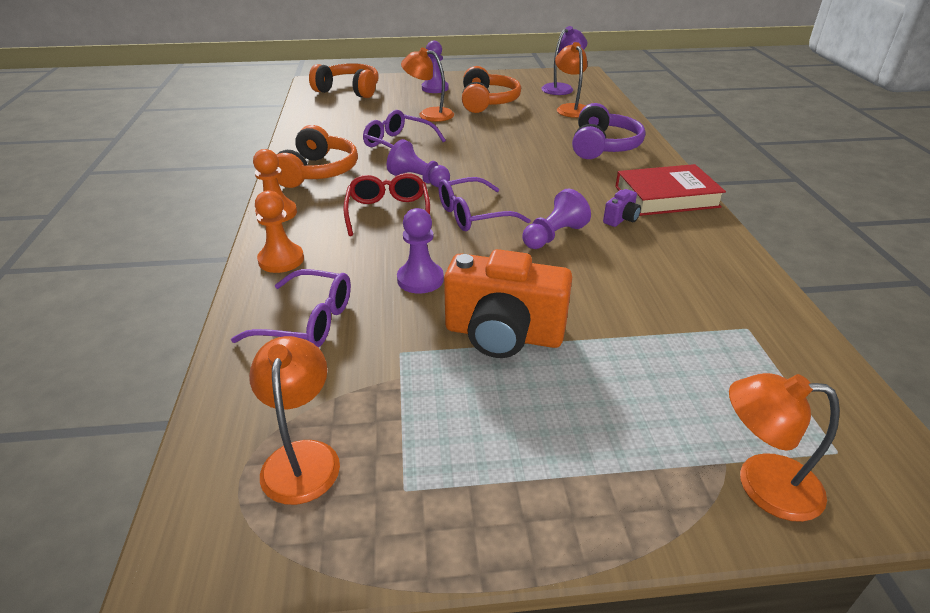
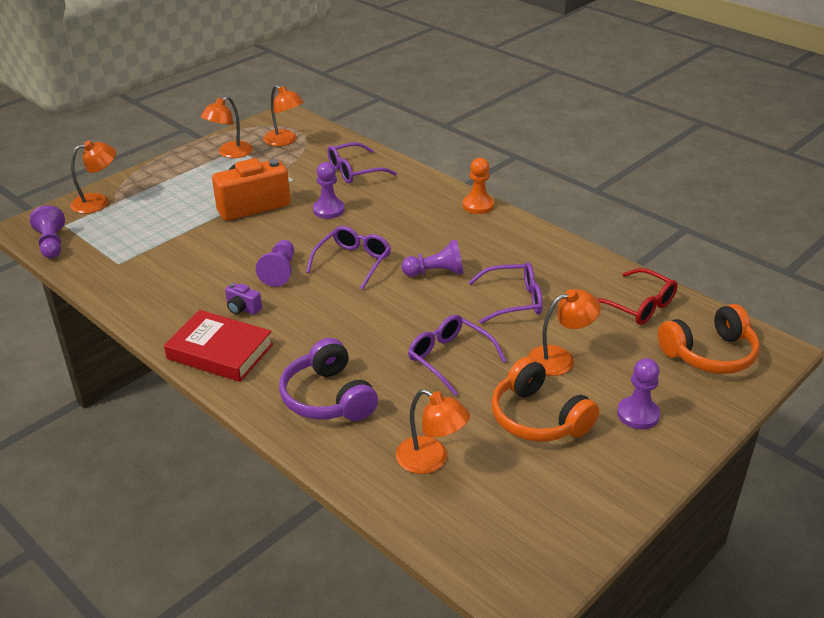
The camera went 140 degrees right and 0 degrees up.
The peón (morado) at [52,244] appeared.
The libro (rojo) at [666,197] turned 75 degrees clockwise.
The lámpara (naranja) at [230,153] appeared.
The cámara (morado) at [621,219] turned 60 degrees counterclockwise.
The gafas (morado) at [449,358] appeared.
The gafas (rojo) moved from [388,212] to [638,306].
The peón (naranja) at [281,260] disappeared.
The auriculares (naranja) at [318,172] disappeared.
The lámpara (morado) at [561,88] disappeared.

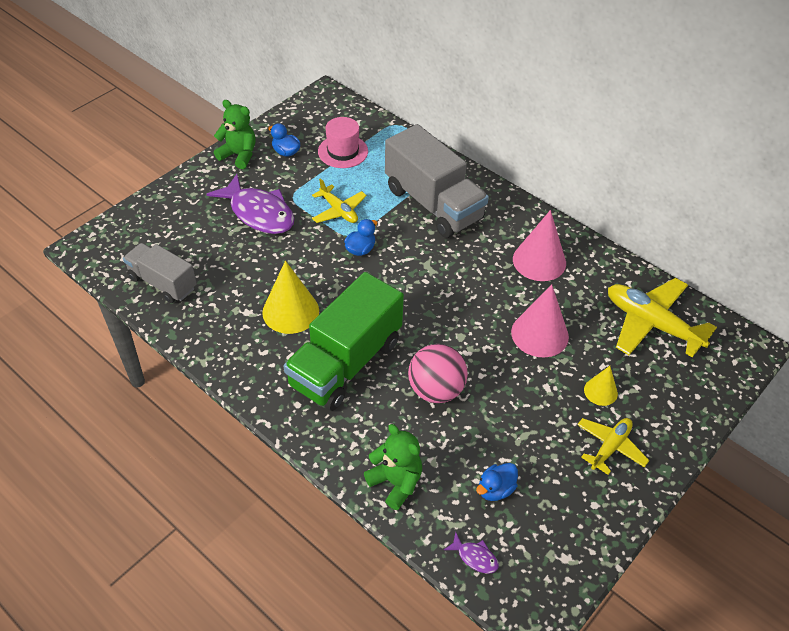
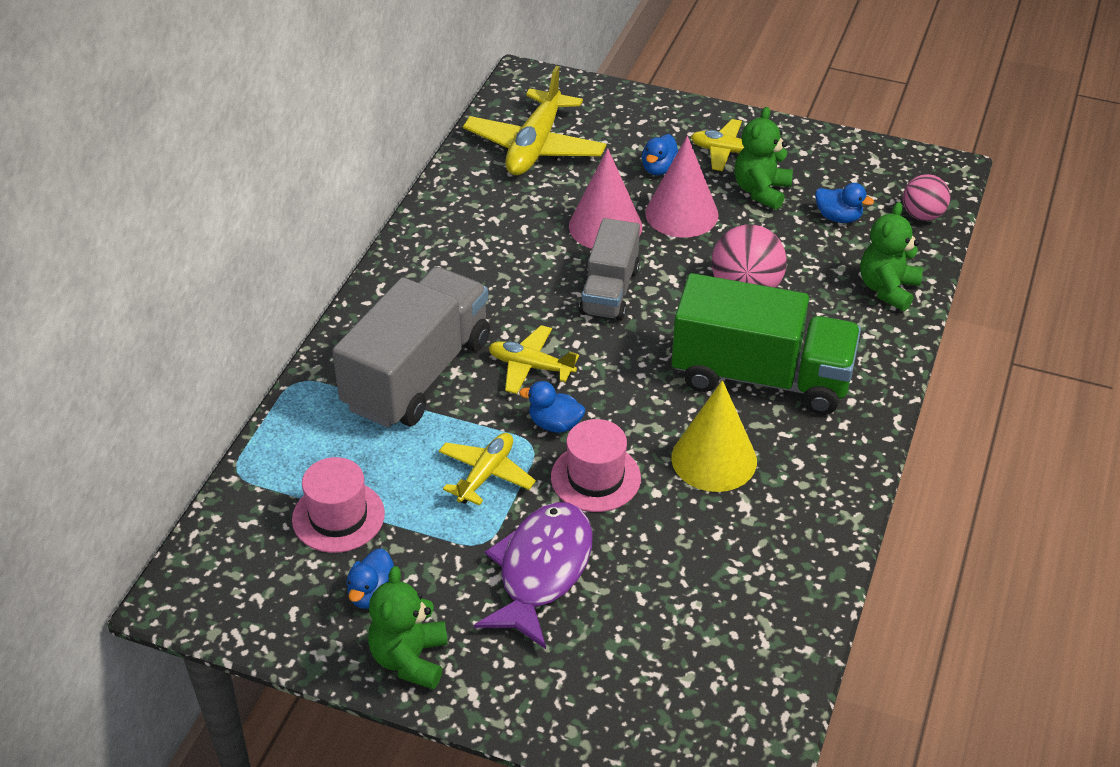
The camera went 110 degrees left and 5 degrees down.
The avión (amarillo) at [531,366] appeared.
The sombrero (rosa) at [595,477] appeared.
The camión (gris) moved from [163,283] to [609,291].
The cono (amarillo) at [600,391] was replaced by the pato (azul) at [659,169].
The cono (rosa) moved from [539,261] to [681,213].
The osito (verde) at [761,191] appeared.
The pez (morado) at [475,557] was replaced by the pelota (rosa) at [922,215].

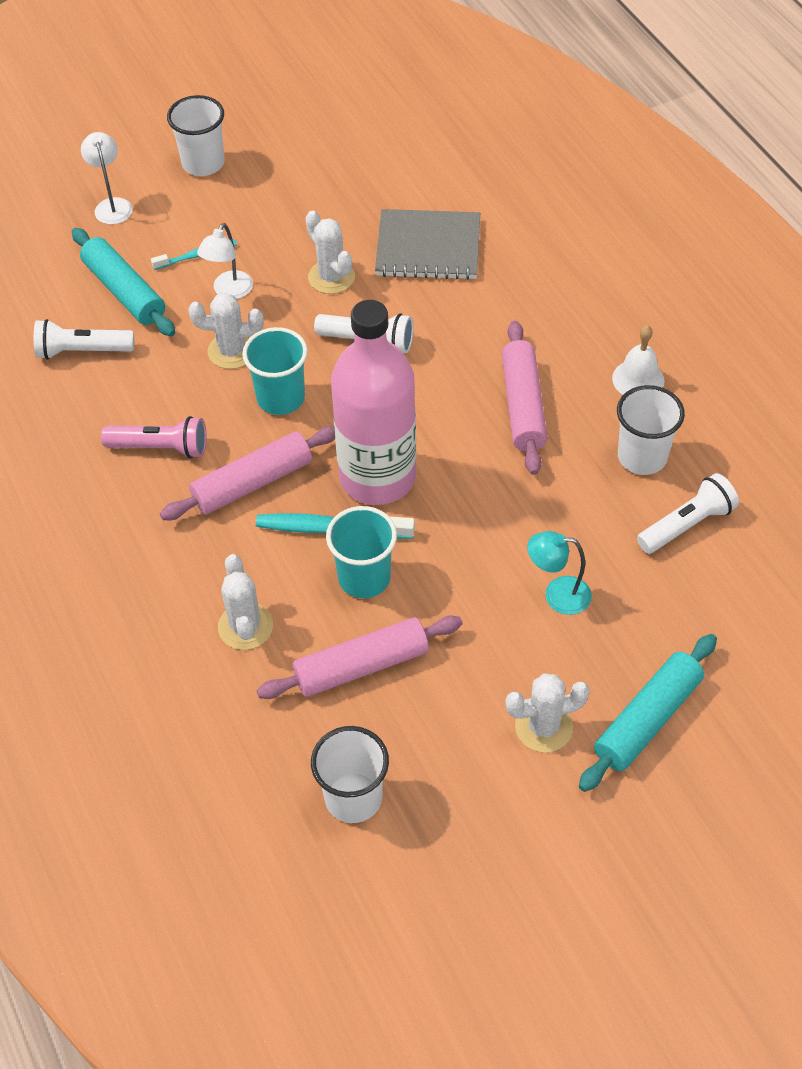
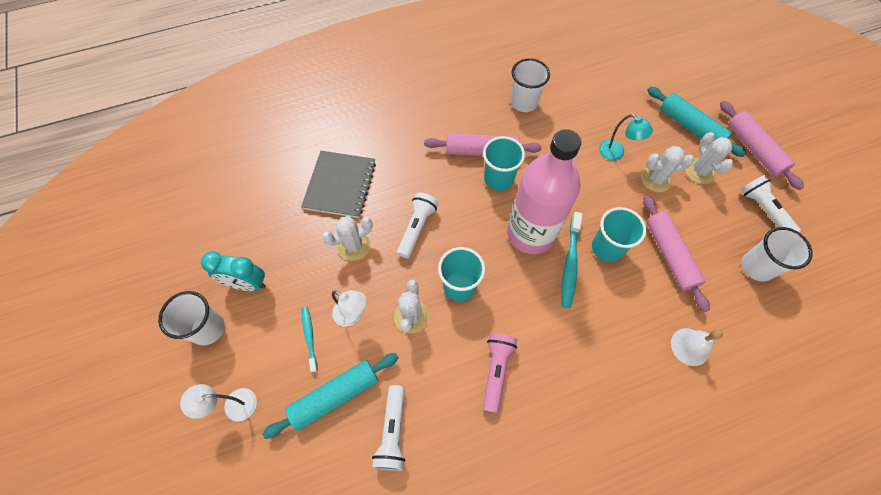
The camera went 85 degrees left and 10 degrees up.
The despertador (turquesa) at [247,283] appeared.
The vaso (turquesa) at [498,179] appeared.
The lámpara (turquesa) at [557,595] turned 60 degrees counterclockwise.
The cactus (blanco) moved from [245,626] to [656,179].
The campana (blanco) moved from [638,379] to [690,346].
The rodillo (rosa) moved from [253,483] to [754,149].
The lámpara de mano (blanco) moved from [686,525] to [763,210].

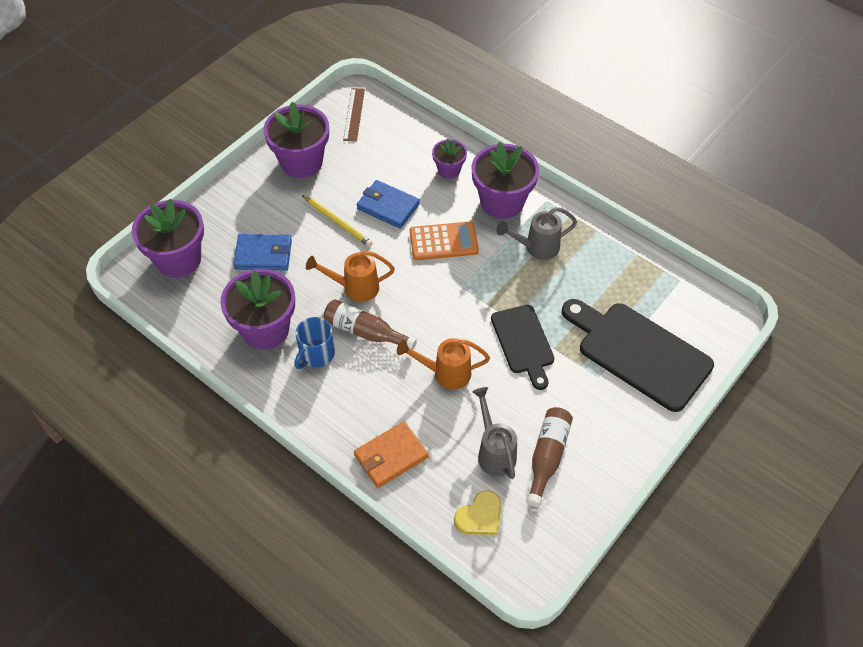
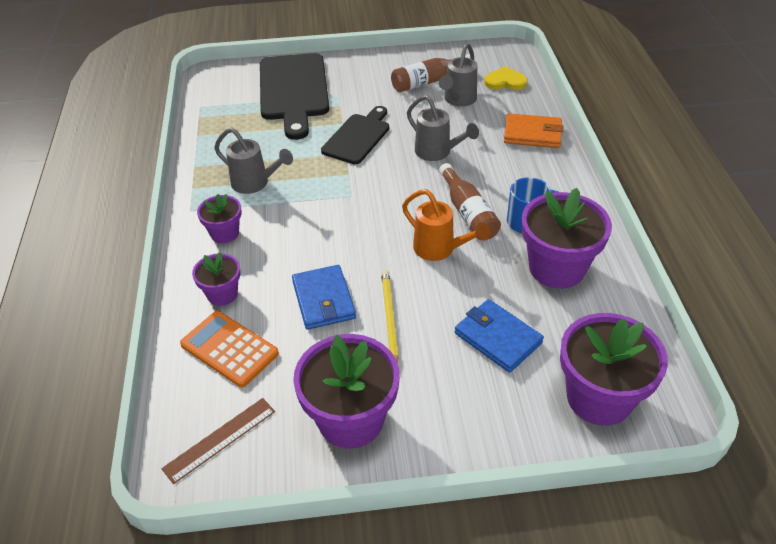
The camera went 135 degrees left and 10 degrees down.
The calculadora (naranja) moved from [443,241] to [229,349].
The maceta (morado) at [502,202] changed to 0.54 times the size.
The regadera (naranja) at [445,373] became the regadera (gris) at [437,153].

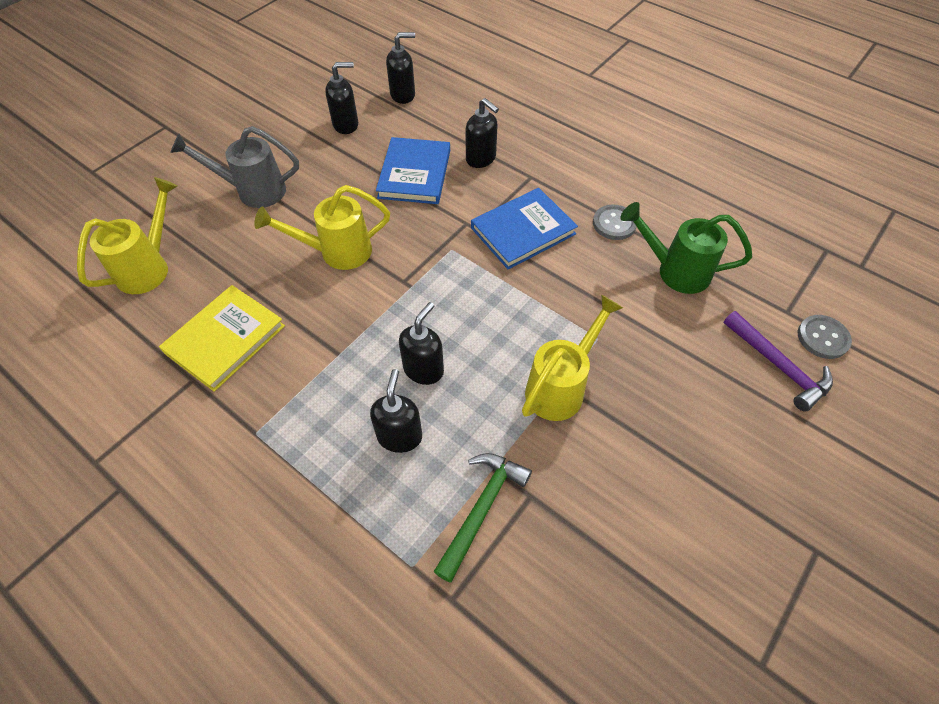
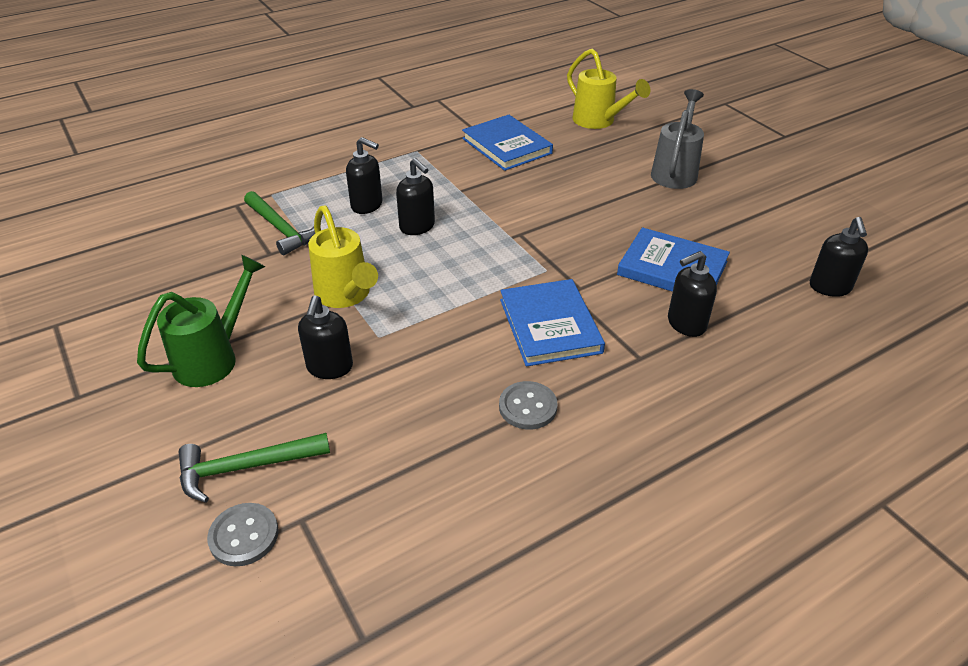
The camera went 110 degrees right and 15 degrees down.
The regadera (verde) moved from [674,270] to [214,357].
The martillo (morado) at [778,366] became the martillo (verde) at [246,467].
The dispensador de jabón (negro) moved from [346,125] to [329,368].
The libro (amarillo) at [225,339] became the libro (azul) at [507,146].
The regadera (amarillo) at [336,252] disappeared.

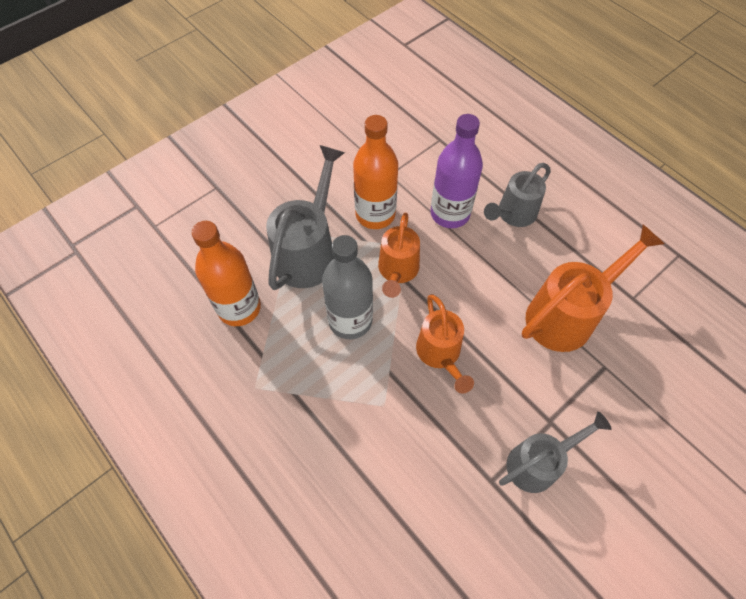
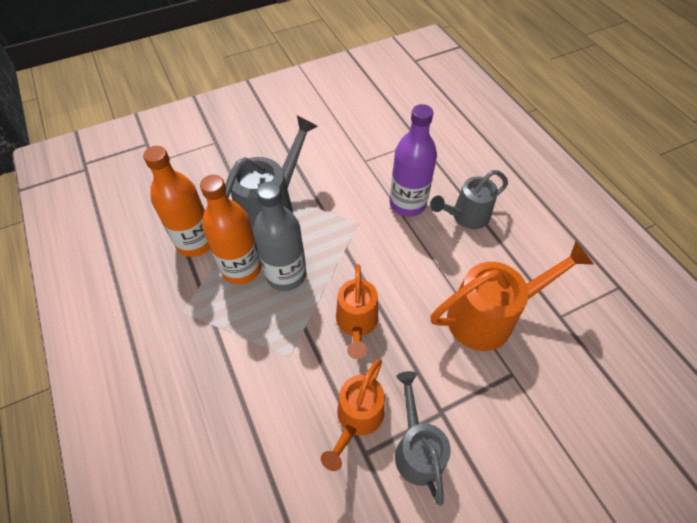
The camera went 15 degrees right and 5 degrees down.
The botella (naranja) moved from [375,214] to [241,268].
The regadera (naranja) moved from [397,271] to [357,419].
The regadera (gris) at [538,463] turned 90 degrees counterclockwise.

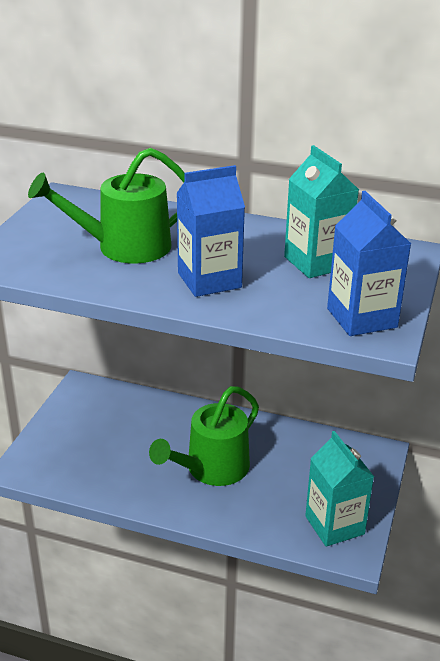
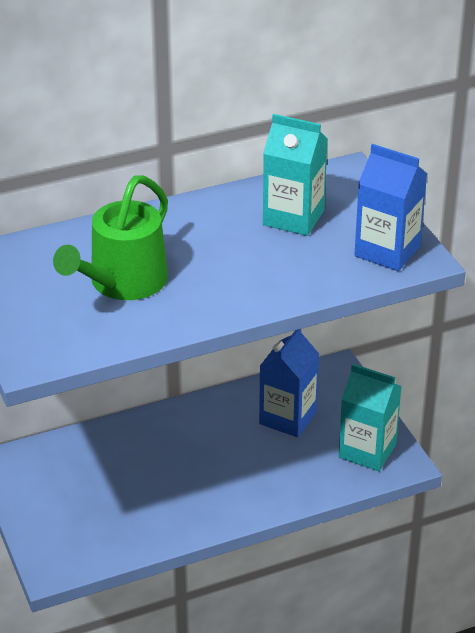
The camera went 40 degrees left and 5 degrees up.
The cartón de leche (azul) moved from [209,280] to [288,418].
The regadera (verde) at [212,469] disappeared.

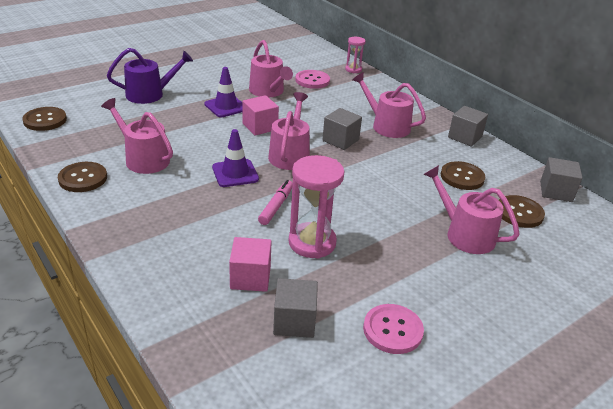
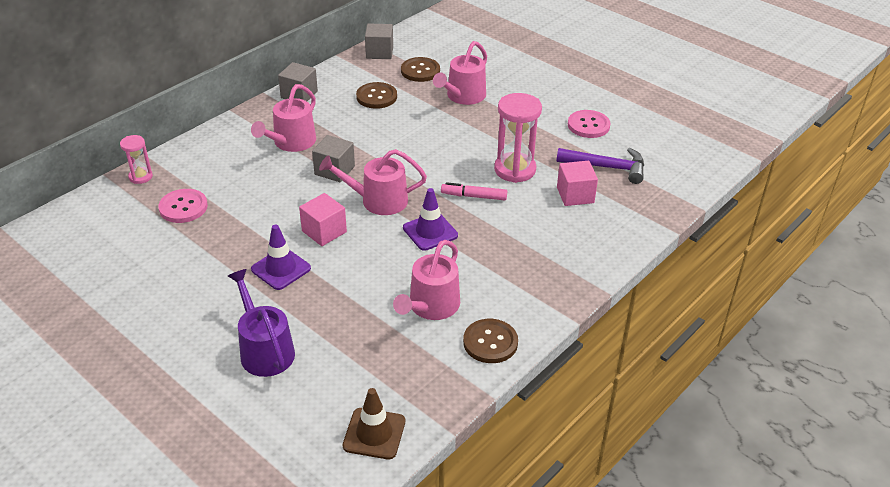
The camera went 100 degrees left and 5 degrees up.
The botón (marrón) at [45,120] was replaced by the cono de tráfico (marrón) at [374,433].
The cubo (gris) at [294,321] was replaced by the martillo (morado) at [607,167].
The regadera (rosa) at [268,91] disappeared.

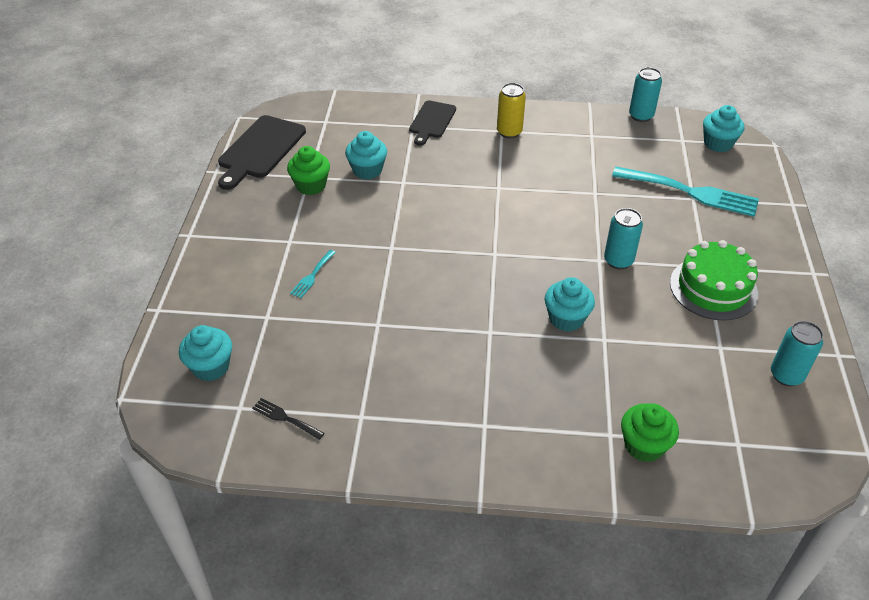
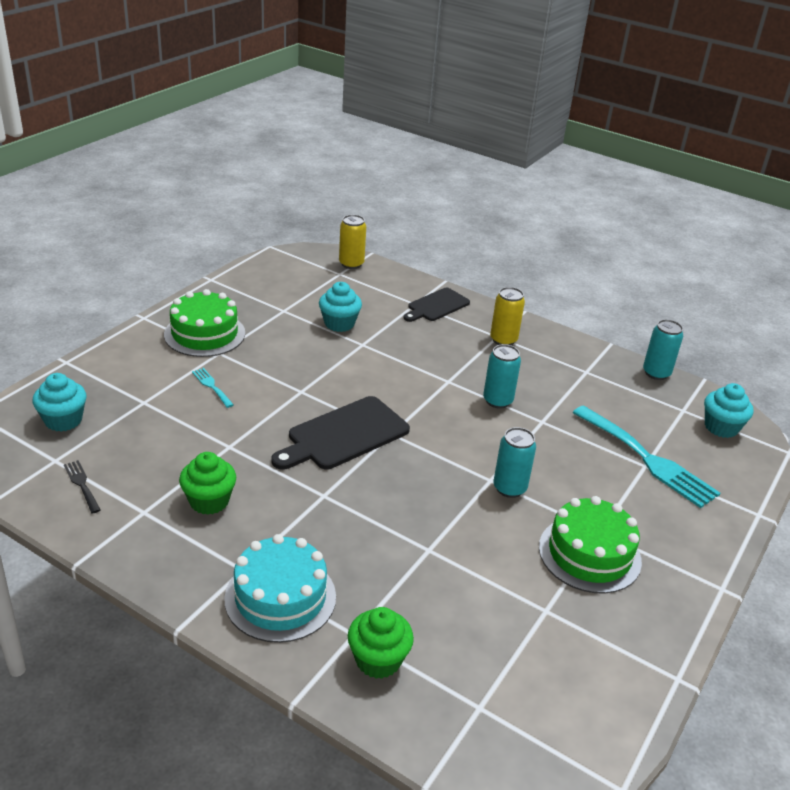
The camera went 25 degrees right and 10 degrees down.
The tarta (verde) at [204,334] appeared.
The magdalena (verde) moved from [311,185] to [209,501].
The tenedor (turquesa) at [312,276] turned 90 degrees clockwise.
The tarta (turquesa) at [280,597] appeared.
The tabla de cortar (negro) moved from [260,150] to [344,435].
The lata (amarillo) at [351,264] appeared.
The lata (turquesa) moved from [786,375] to [497,401].
The magdalena (turquesa) at [566,319] disappeared.

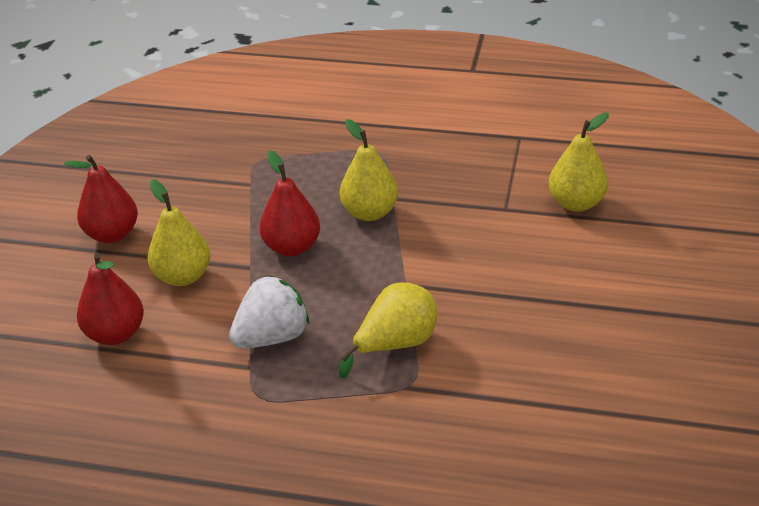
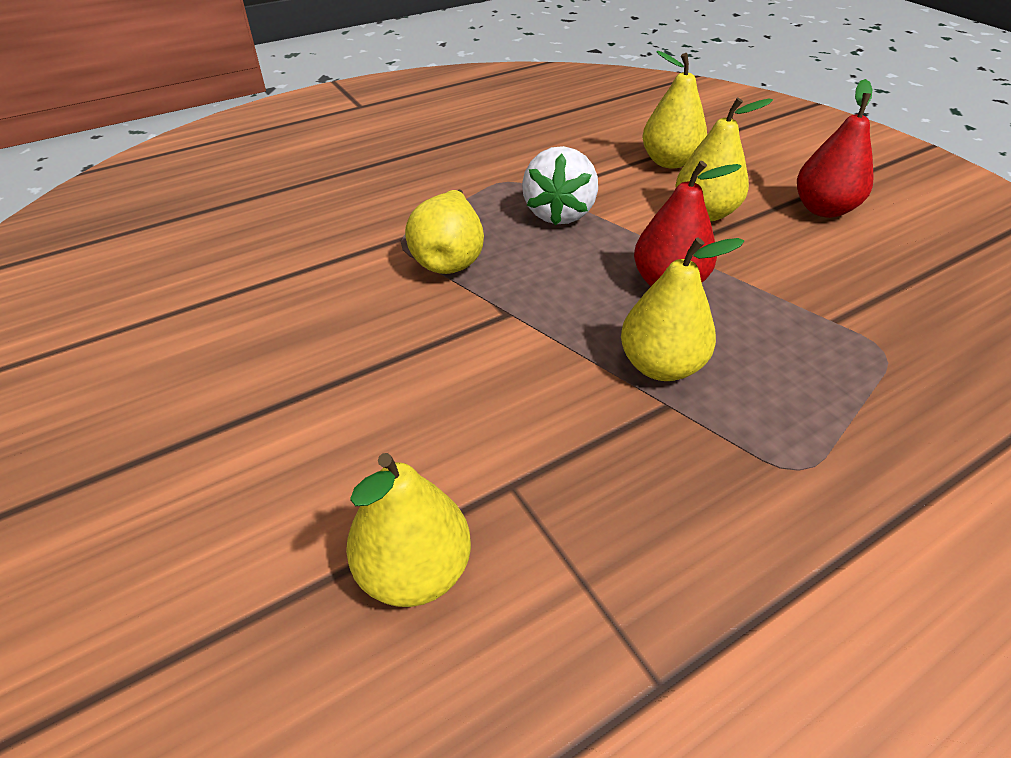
The camera went 135 degrees right and 5 degrees up.
The pera (rojo) at [115,334] became the pera (amarillo) at [669,162].

